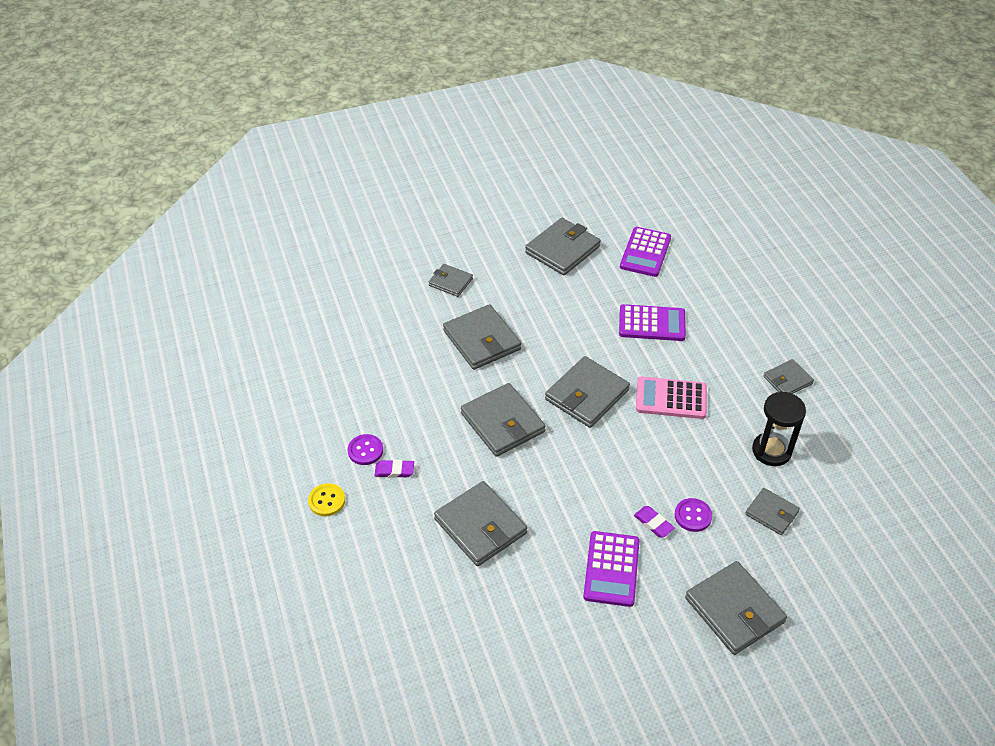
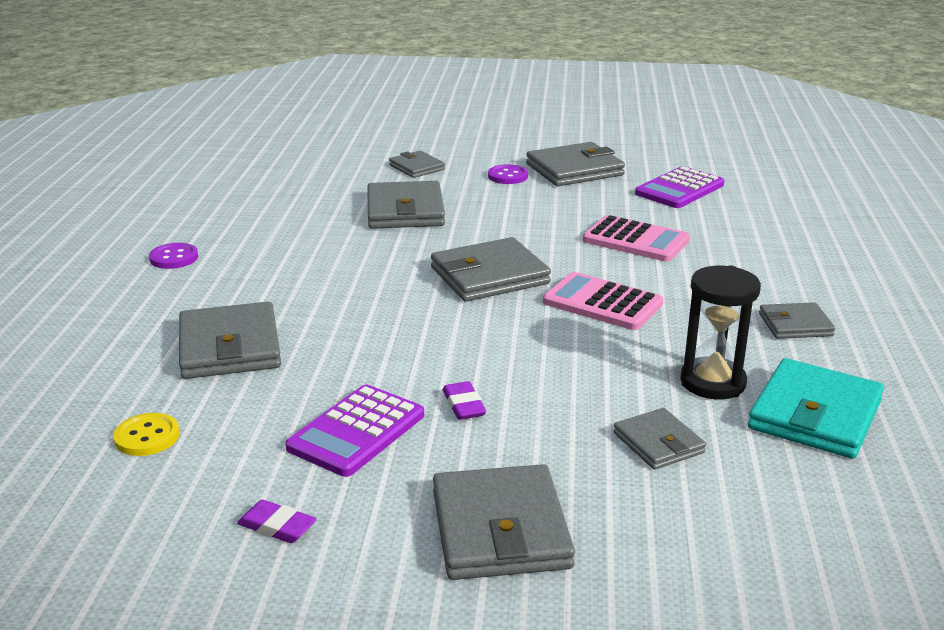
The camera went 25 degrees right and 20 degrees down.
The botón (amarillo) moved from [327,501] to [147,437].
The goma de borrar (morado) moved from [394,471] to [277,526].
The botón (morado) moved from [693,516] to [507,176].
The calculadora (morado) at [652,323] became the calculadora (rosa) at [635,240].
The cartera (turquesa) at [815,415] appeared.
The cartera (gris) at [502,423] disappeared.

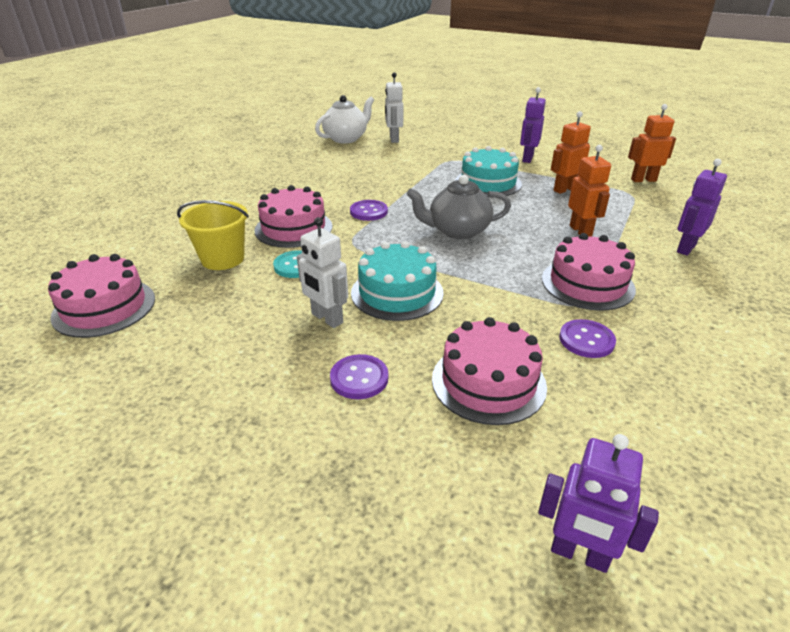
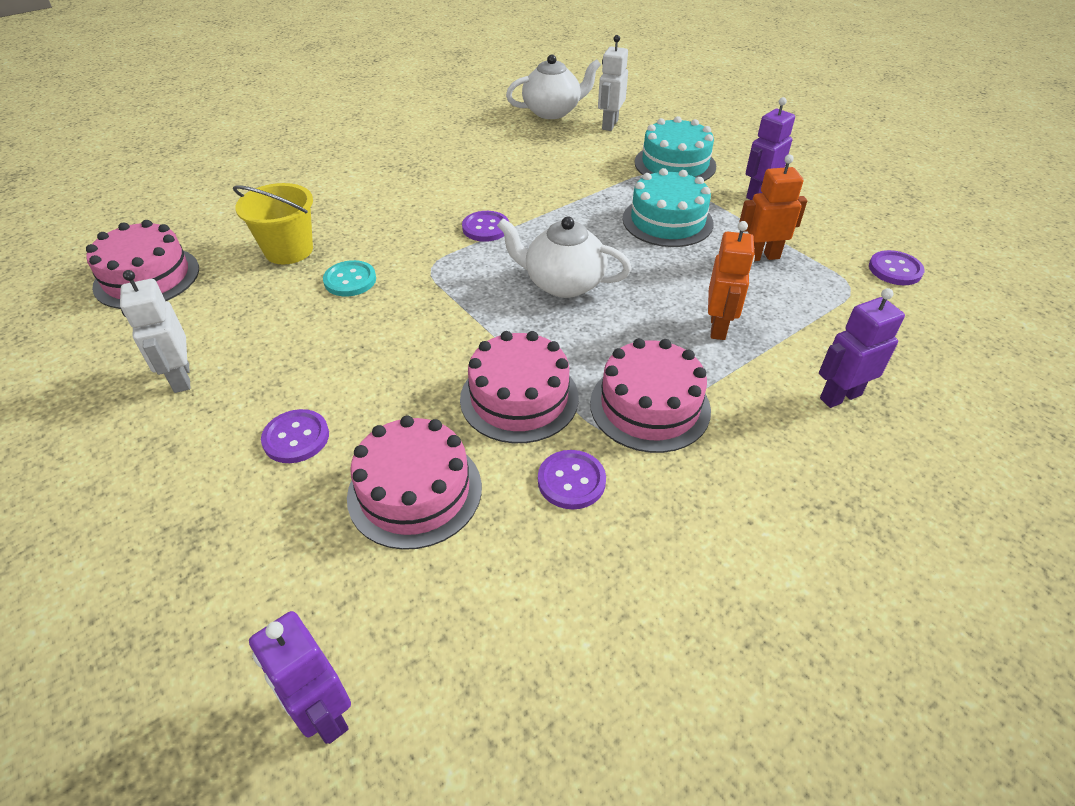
The camera went 25 degrees right and 10 degrees up.
The robot (blanco) moved from [326,318] to [181,378].
The tarta (rosa) moved from [293,228] to [519,398].
The tetera (gris) at [457,231] became the tetera (blanco) at [562,283].
The tarta (turquesa) moved from [397,293] to [675,164].
The robot (naranja) at [643,180] was replaced by the botón (morado) at [895,270].

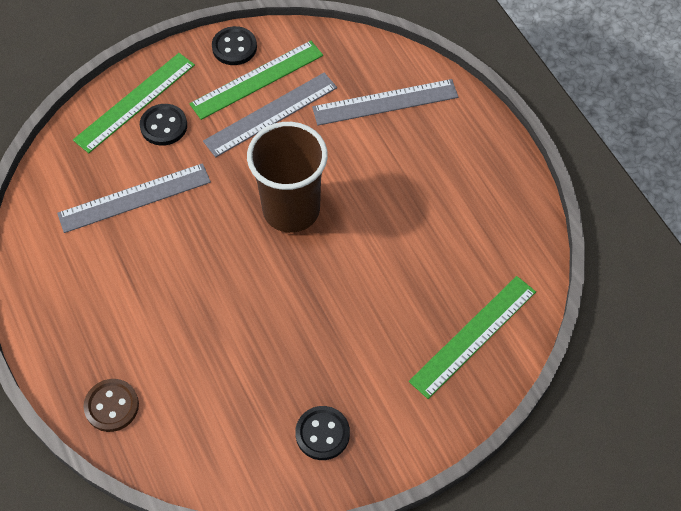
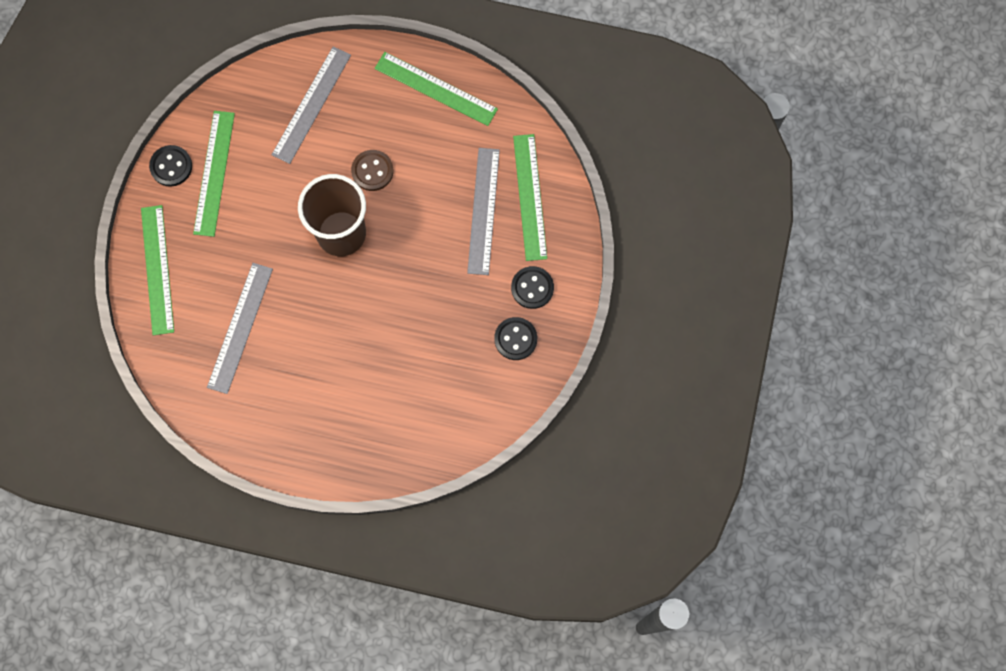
The camera went 50 degrees left and 15 degrees up.
The botón (marrón) moved from [112,406] to [372,171].
The regla (verde) at [435,89] appeared.
The regla (gris) moved from [271,114] to [483,211].
The botón (negro) moved from [164,126] to [532,288].

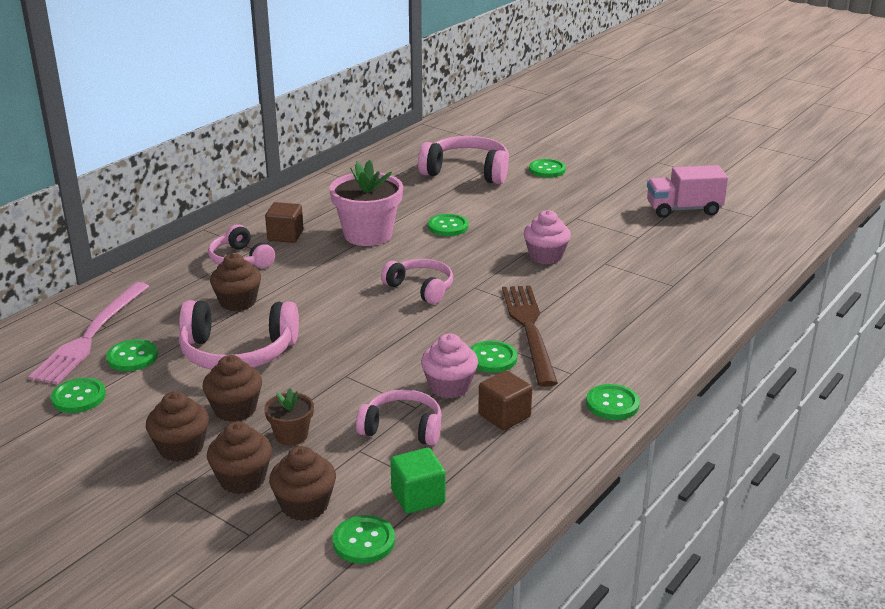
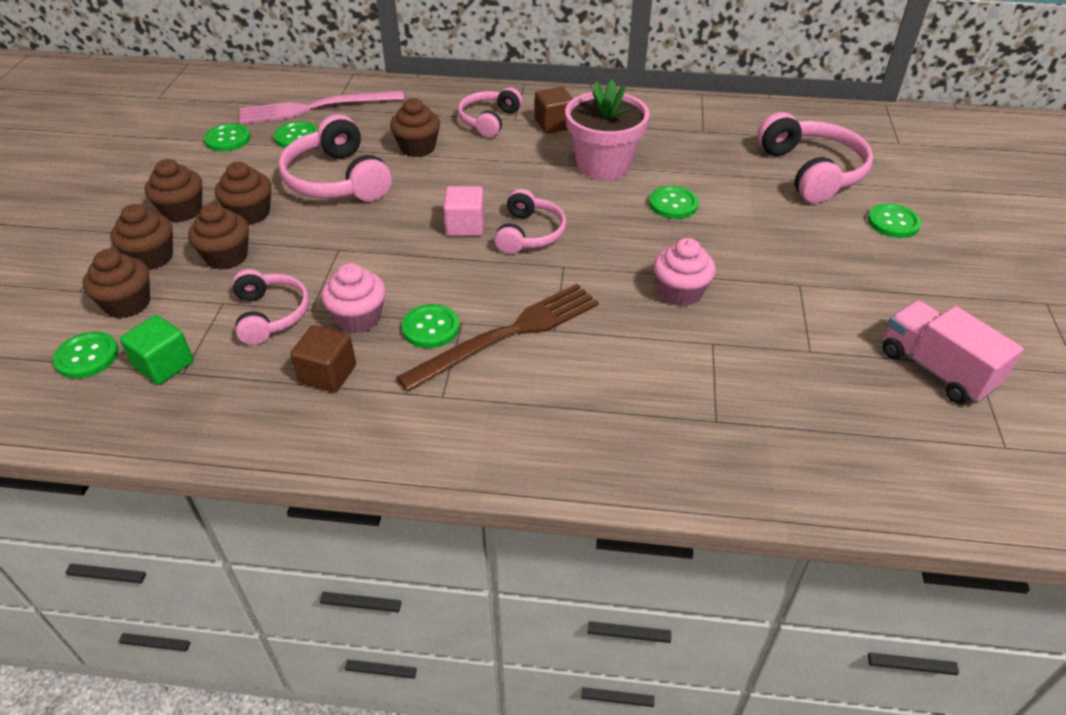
The camera went 60 degrees right and 15 degrees up.
The maceta (marrón) at [291,435] was replaced by the magdalena (marrón) at [227,257].
The cubo (rosa) at [465,226] appeared.
The botón (verde) at [612,404] disappeared.

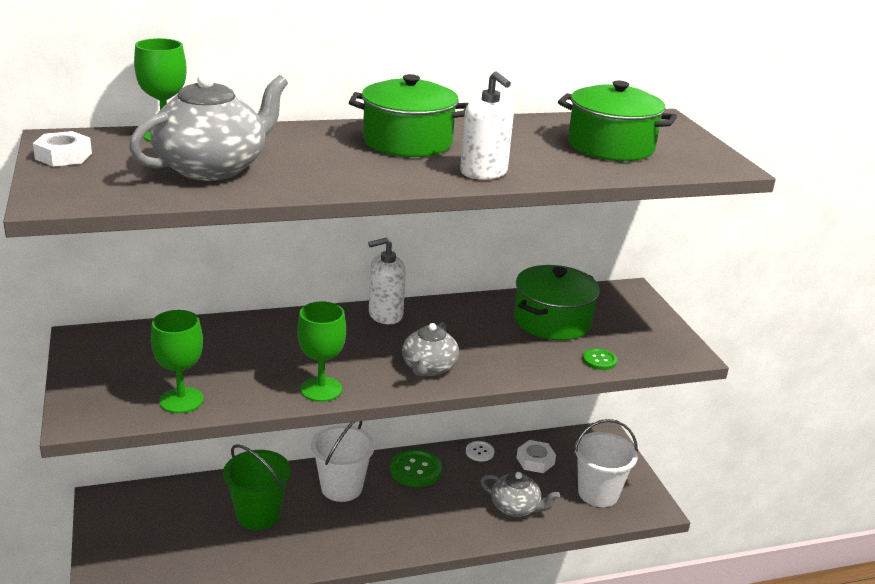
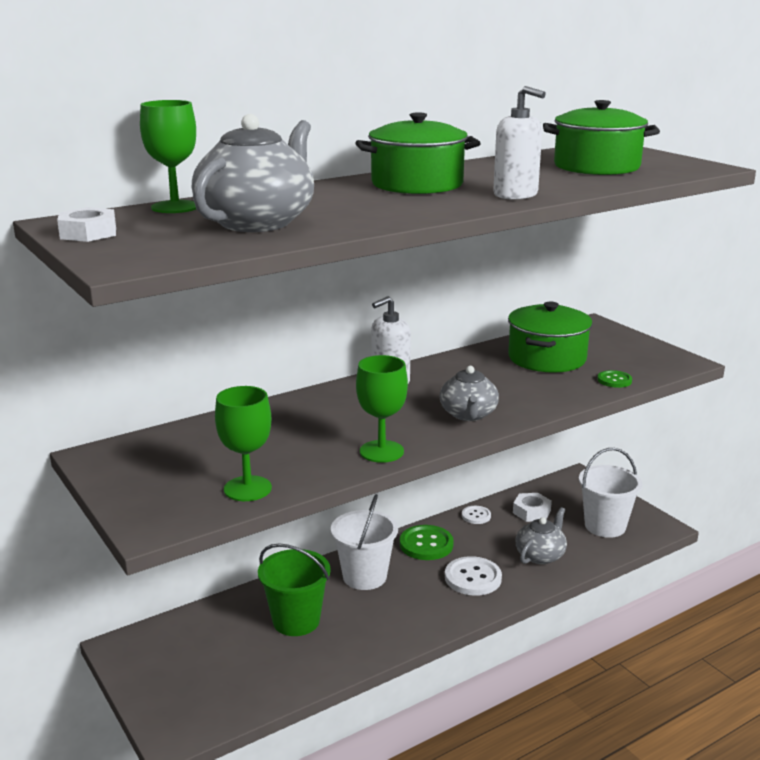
The camera went 15 degrees left and 5 degrees down.
The botón (blanco) at [473,578] appeared.
The tetera (gris) at [516,507] turned 60 degrees counterclockwise.

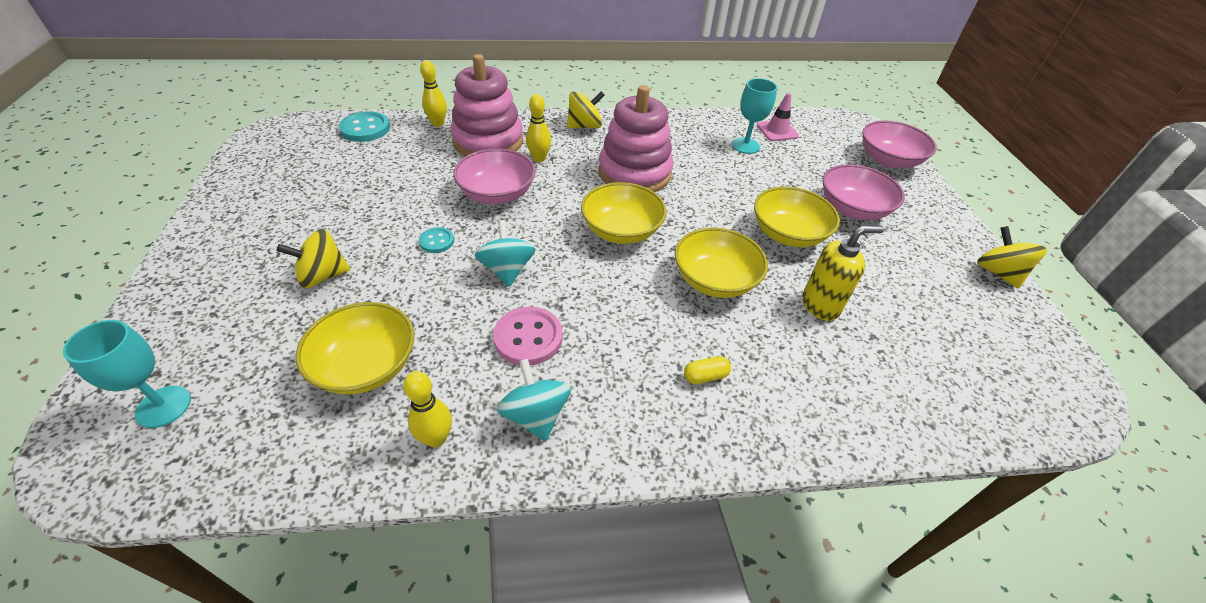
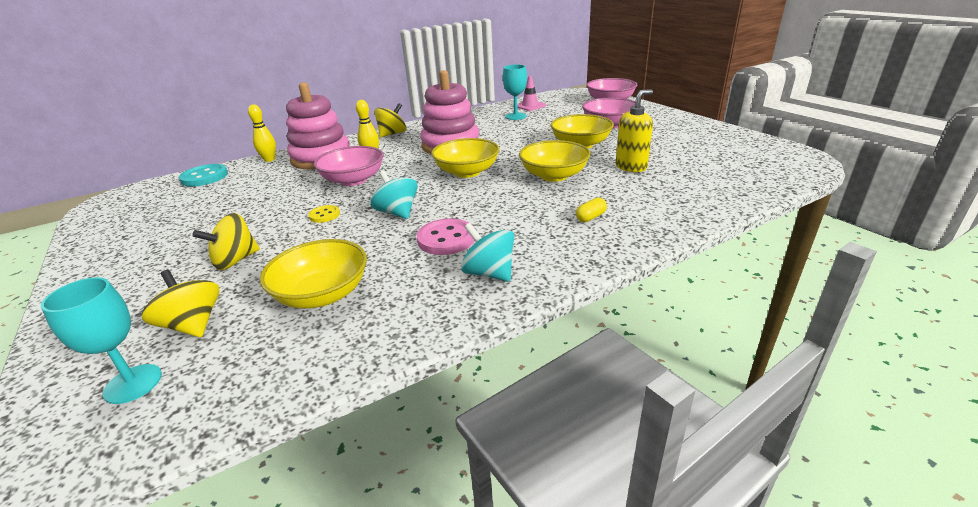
The camera went 20 degrees left and 15 degrees down.
The peonza (amarillo) moved from [998,273] to [193,325].
The botón (turquesa) at [437,241] became the botón (amarillo) at [324,215].
The bolo (amarillo) at [436,438] disappeared.

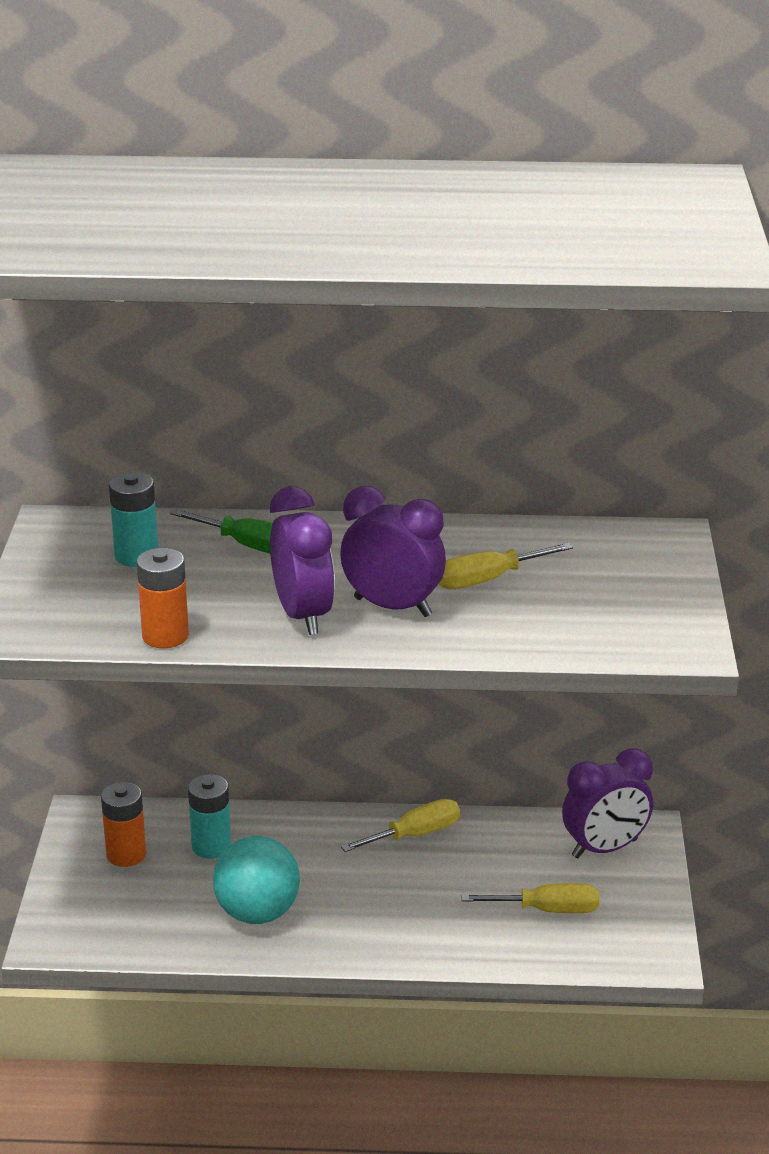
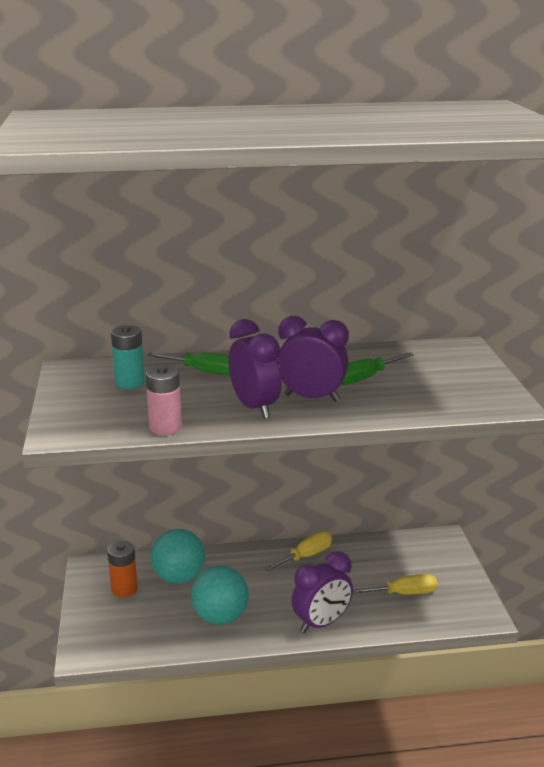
The camera went 10 degrees left and 5 degrees down.
The pila (naranja) at [165,636] became the pila (rosa) at [165,427].
The pila (turquesa) at [211,846] was replaced by the pelota (turquesa) at [179,577].
The despertador (morado) moved from [604,848] to [321,623].
The destornillador (amarillo) at [487,580] became the destornillador (verde) at [365,378].

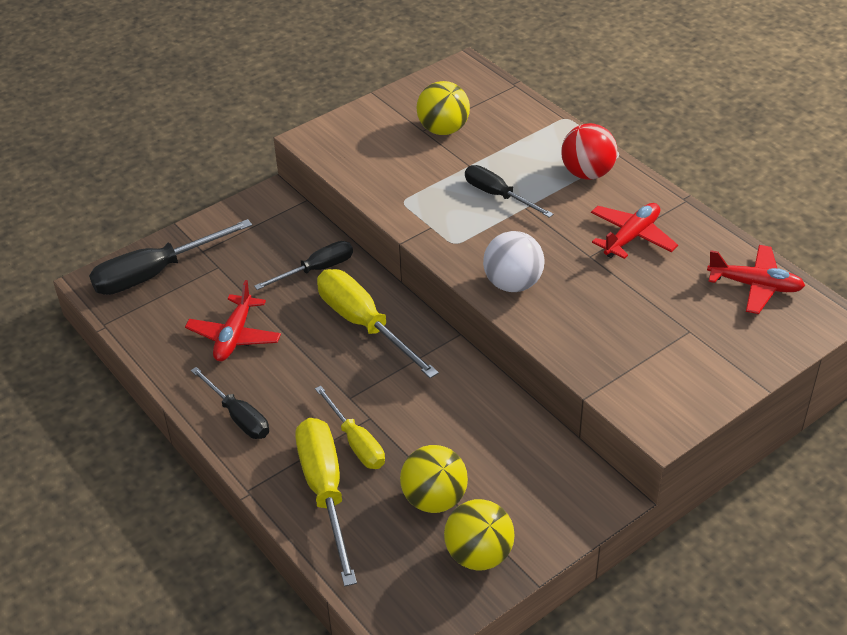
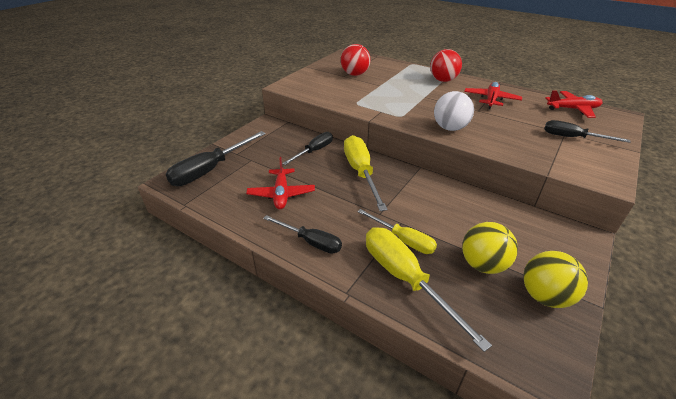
The camera went 20 degrees left and 5 degrees down.
The pelota (amarillo) at [443,129] became the pelota (rojo) at [355,74].
The destornillador (amarillo) at [364,324] turned 45 degrees clockwise.
The destornillador (negro) moved from [498,195] to [572,137].

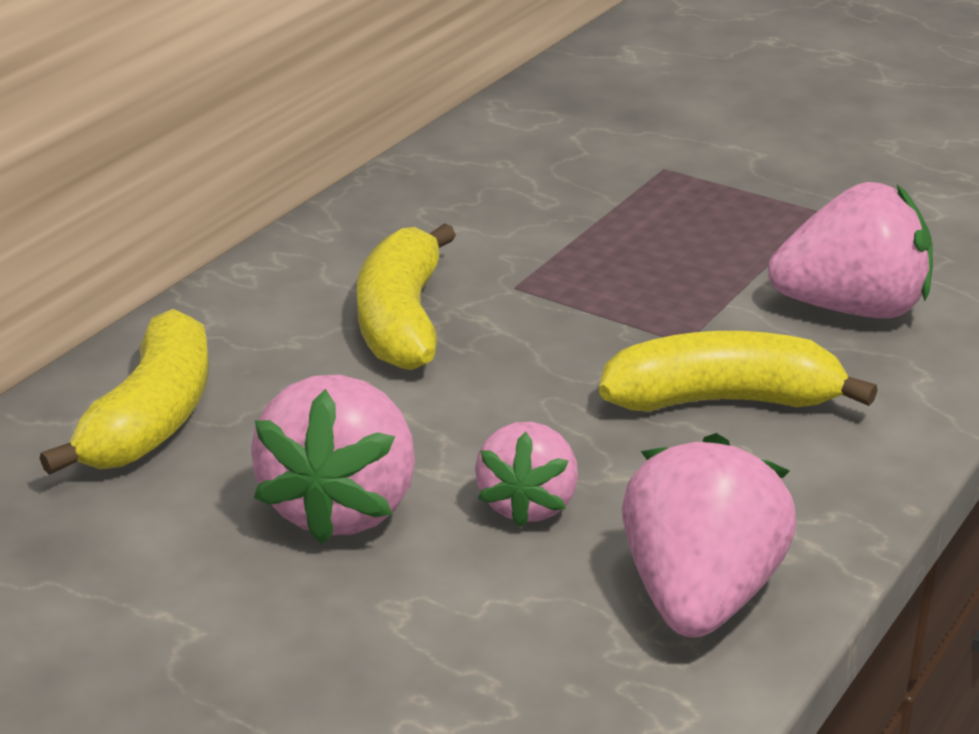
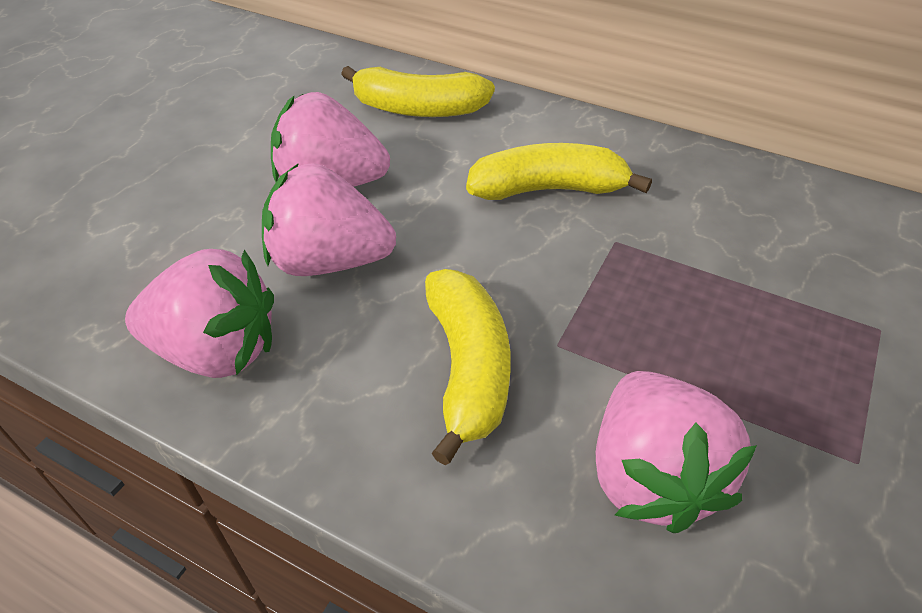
The camera went 85 degrees right and 15 degrees up.
The fresa (rosa) at [528,504] changed to 1.58 times the size.

